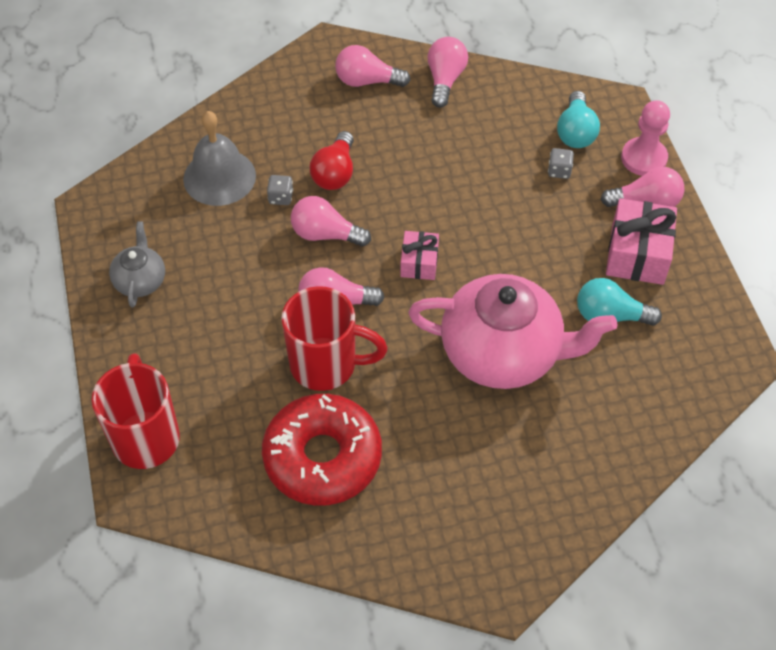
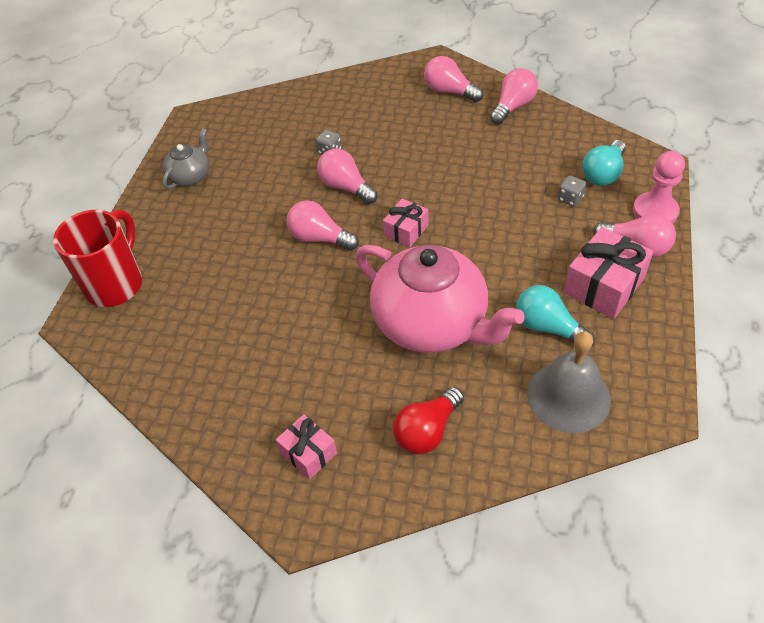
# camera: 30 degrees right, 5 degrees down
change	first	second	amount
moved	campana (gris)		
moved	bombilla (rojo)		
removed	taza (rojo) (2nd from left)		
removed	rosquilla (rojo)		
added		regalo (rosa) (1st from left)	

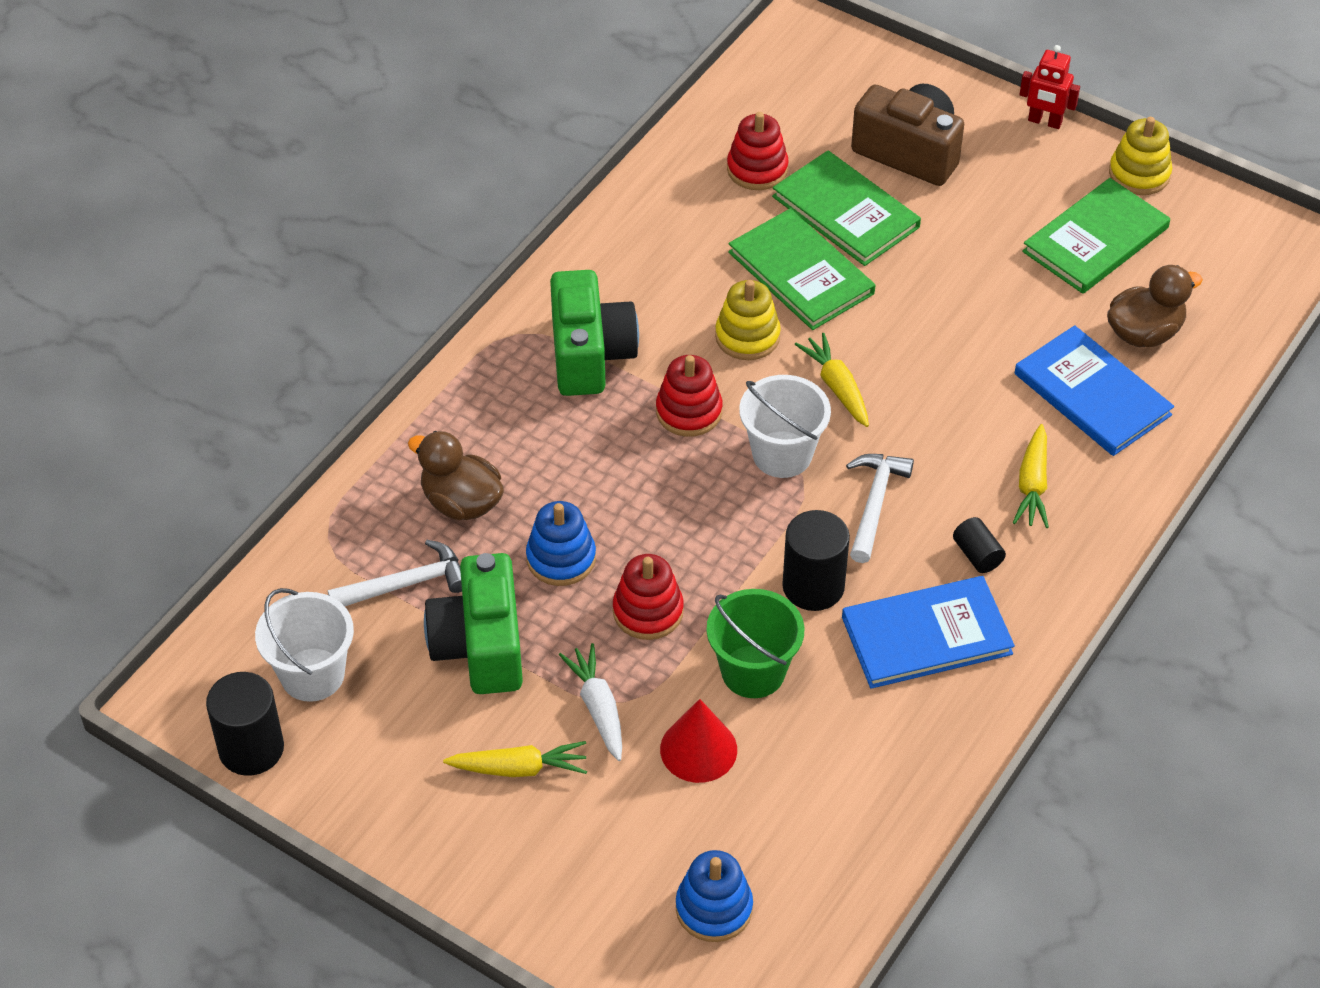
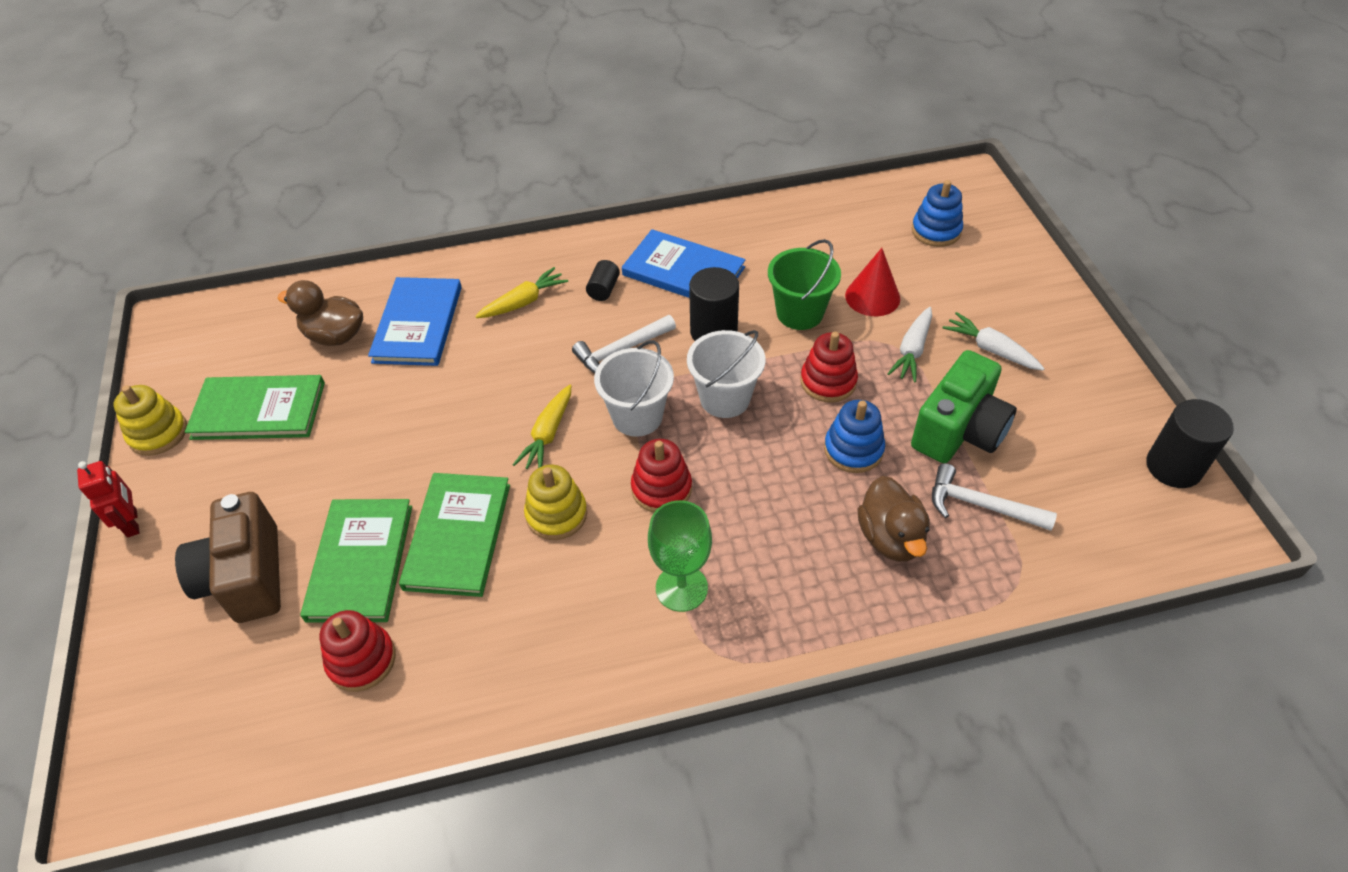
# camera: 135 degrees left, 0 degrees up
change	first	second	amount
replaced	cámara (verde) (2nd from left)	copa (verde)	
moved	balde (blanco) (1st from left in the first image)	balde (blanco) (2nd from left)	
recoloured	zanahoria (amarillo) (1st from left)	zanahoria (blanco) (2nd from left)	

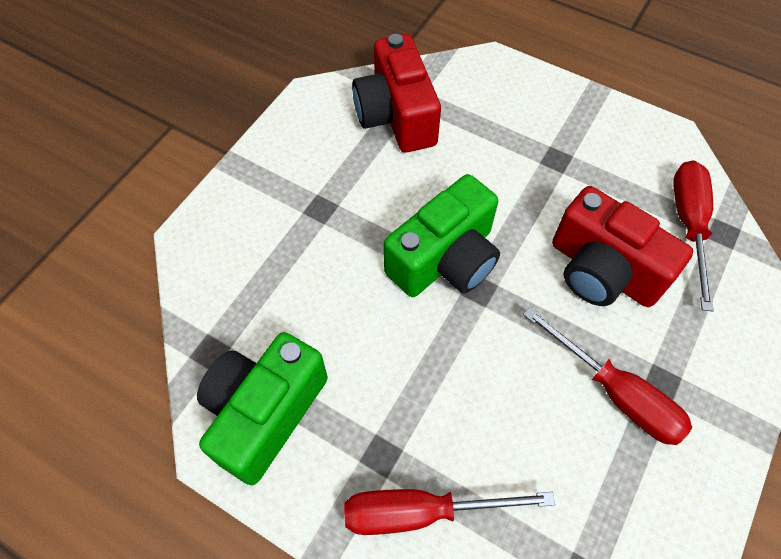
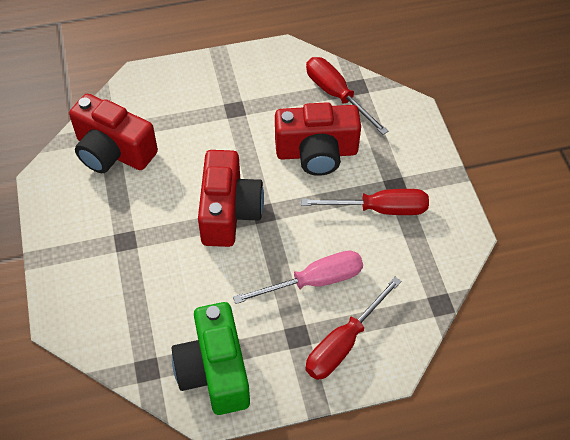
# camera: 45 degrees left, 5 degrees down
change	first	second	amount
recoloured	cámara (verde) (2nd from left)	cámara (rojo) (2nd from left)	
added		destornillador (rosa)	

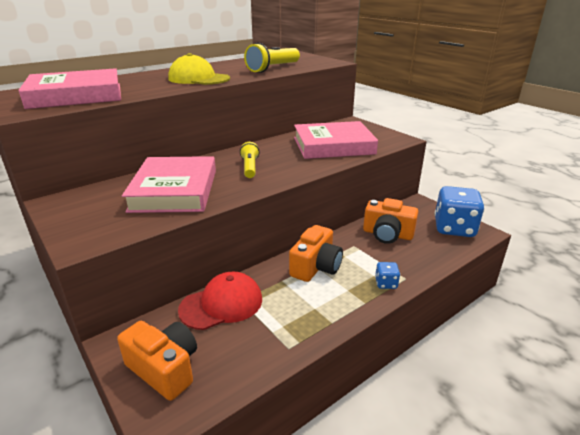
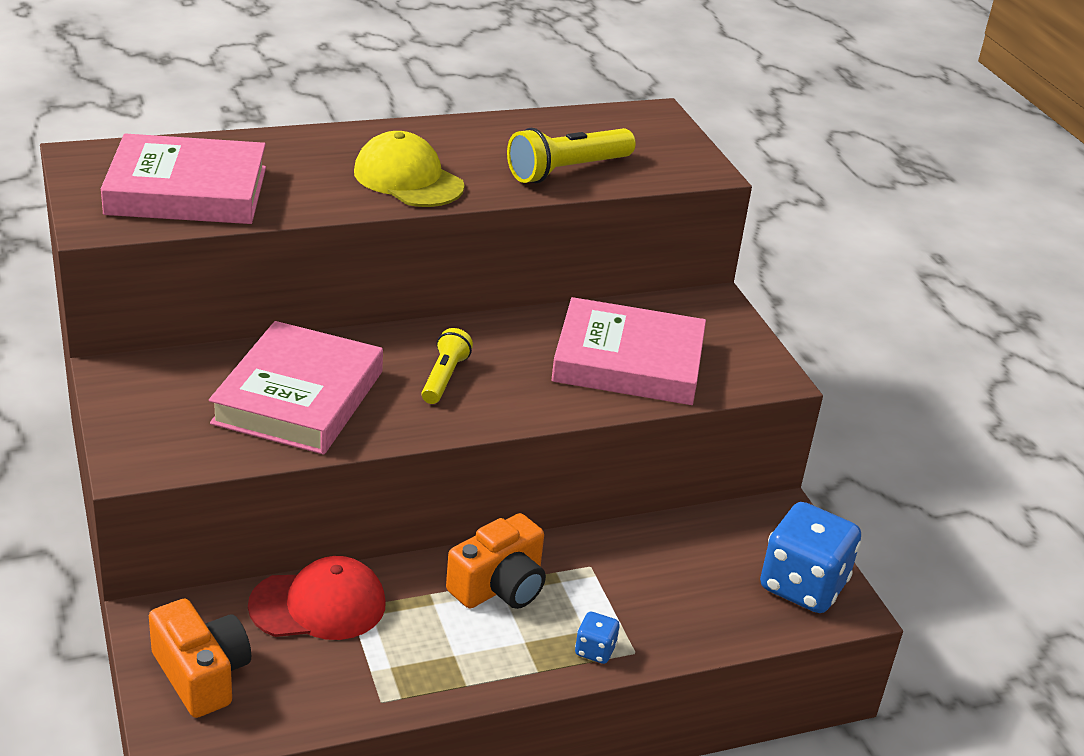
# camera: 15 degrees right, 5 degrees up
change	first	second	amount
removed	cámara (naranja) (3rd from left)		

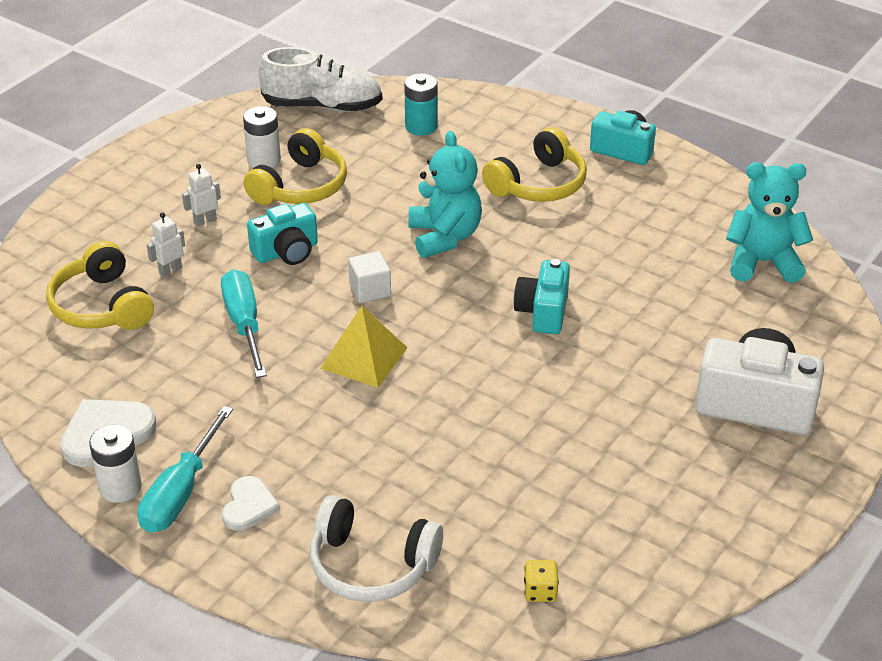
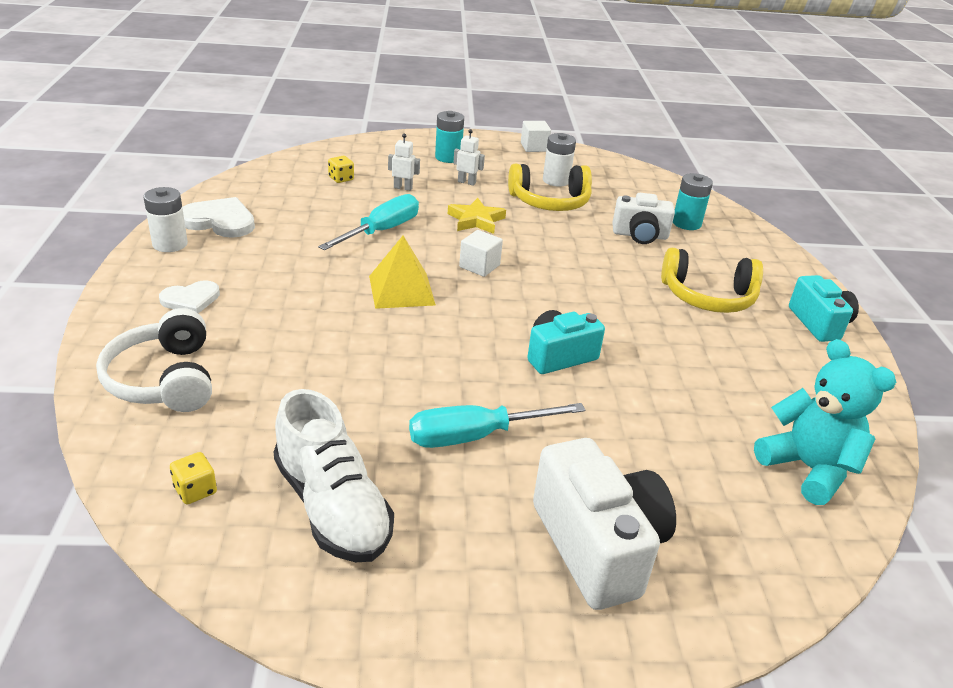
# camera: 50 degrees right, 5 degrees down
change	first	second	amount
moved	zapato (blanco)		
removed	osito (turquesa) (1st from left)		
replaced	cámara (turquesa) (1st from left)	estrella (amarillo)	
replaced	auriculares (amarillo) (1st from left)	dado (amarillo) (2nd from left)	
moved	destornillador (turquesa) (1st from left in the first image)	destornillador (turquesa) (2nd from left)	
added		pila (turquesa) (1st from left)	
added		cubo (blanco) (2nd from left)	
added		cámara (blanco) (2nd from left)	

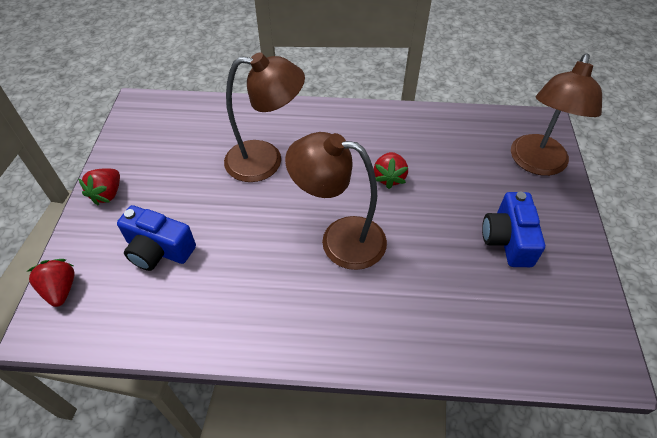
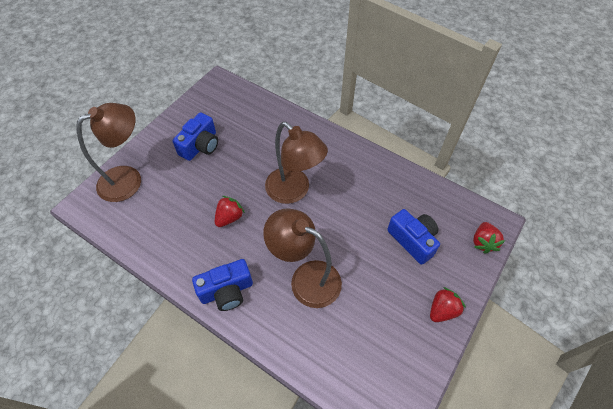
# camera: 150 degrees left, 5 degrees up
change	first	second	amount
added		cámara (azul) (2nd from left)	

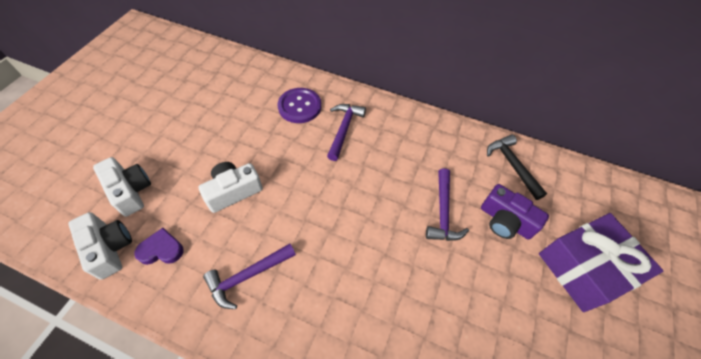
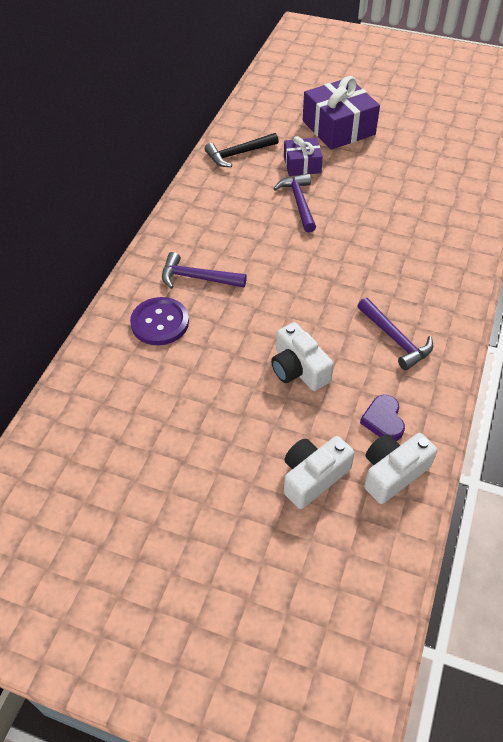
# camera: 90 degrees left, 5 degrees down
change	first	second	amount
turned	martillo (morado) (3rd from left in the first image)	martillo (morado) (2nd from left)	105 degrees counterclockwise
replaced	cámara (morado)	regalo (morado) (1st from left)	

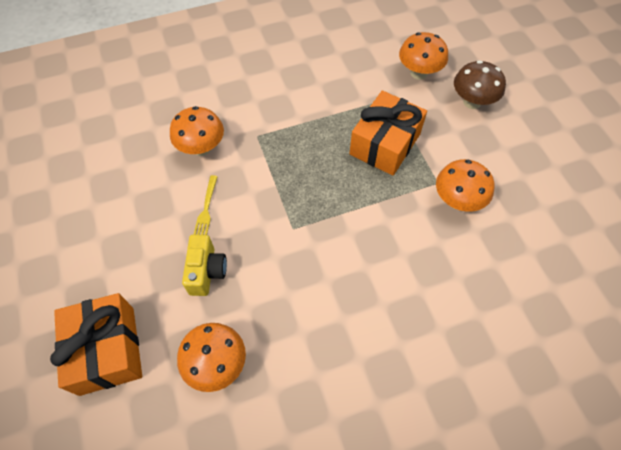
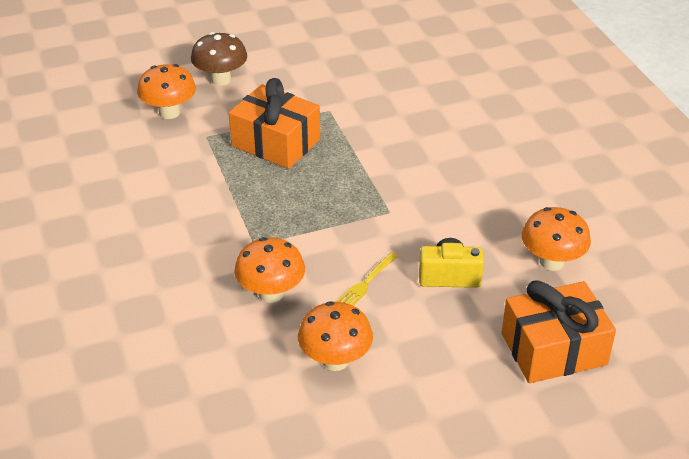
# camera: 90 degrees left, 20 degrees down
change	first	second	amount
moved	seta (naranja) (4th from left in the first image)	seta (naranja) (3rd from left)	
turned	tenedor (amarillo)		120 degrees clockwise

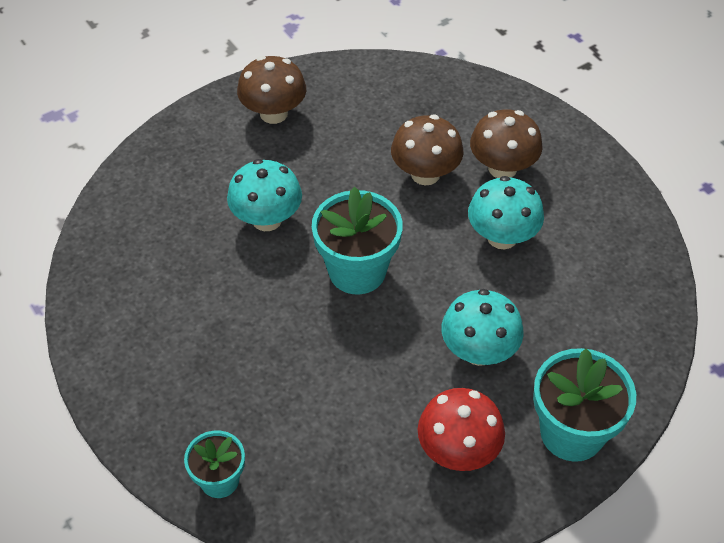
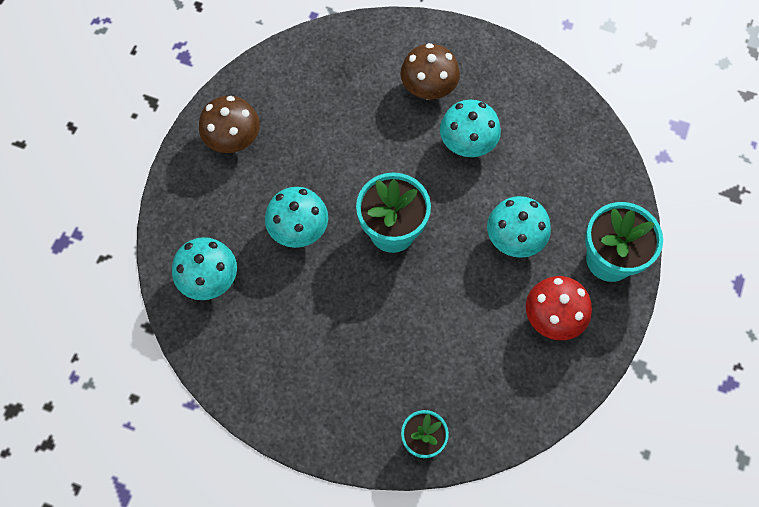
# camera: 35 degrees left, 15 degrees up
change	first	second	amount
removed	seta (marrón) (2nd from left)		
added		seta (turquesa) (1st from left)	

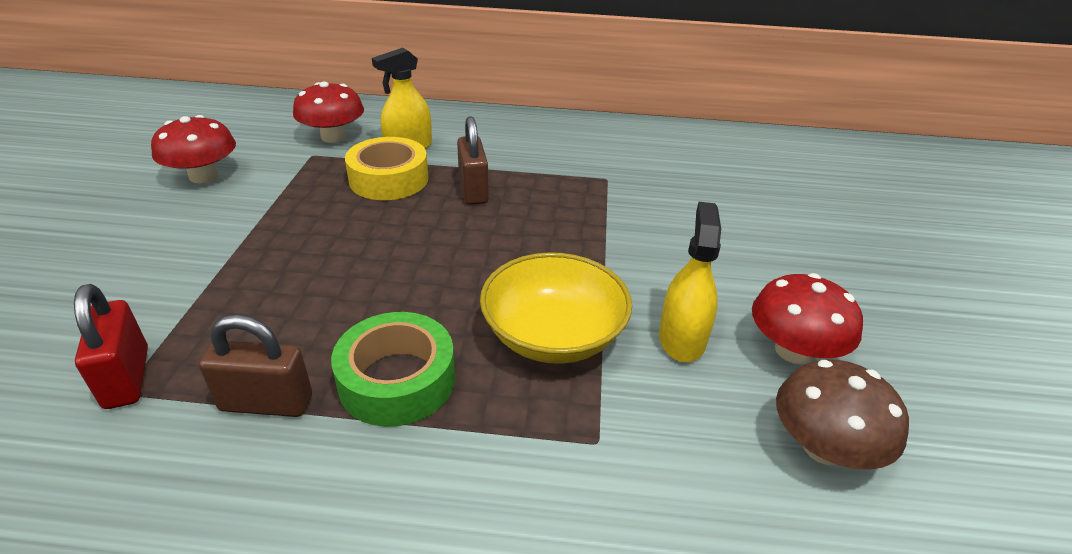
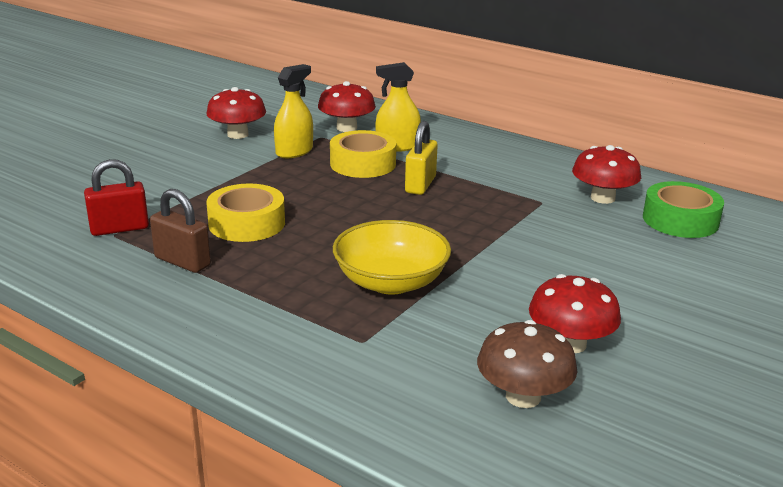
# camera: 30 degrees right, 10 degrees down
change	first	second	amount
recoloured	candado (marrón) (2nd from left)	candado (amarillo)	
moved	pulverizador (amarillo) (2nd from left in the first image)	pulverizador (amarillo) (1st from left)	
turned	candado (rojo)		60 degrees clockwise
moved	cinta adhesiva (verde)		
added		seta (rojo) (4th from left)	
added		cinta adhesiva (amarillo) (1st from left)	

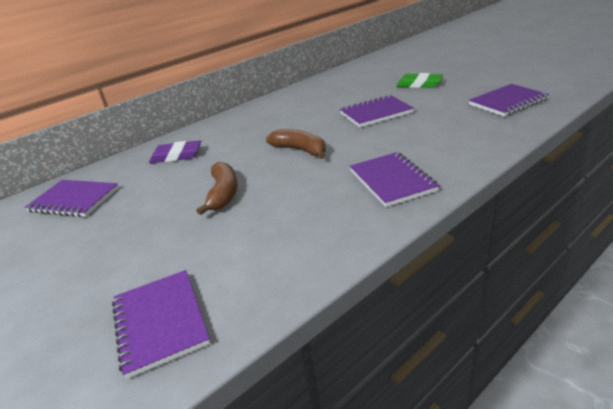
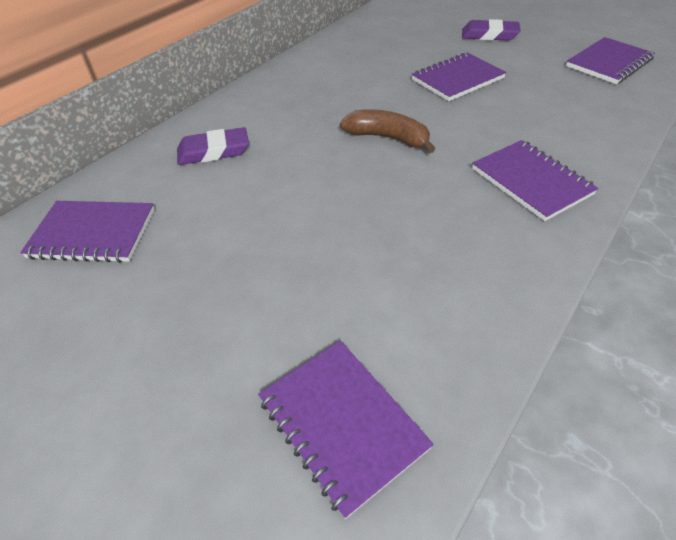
# camera: 15 degrees left, 15 degrees up
change	first	second	amount
recoloured	goma de borrar (verde)	goma de borrar (morado) (2nd from left)	
removed	plátano (marrón) (1st from left)		

